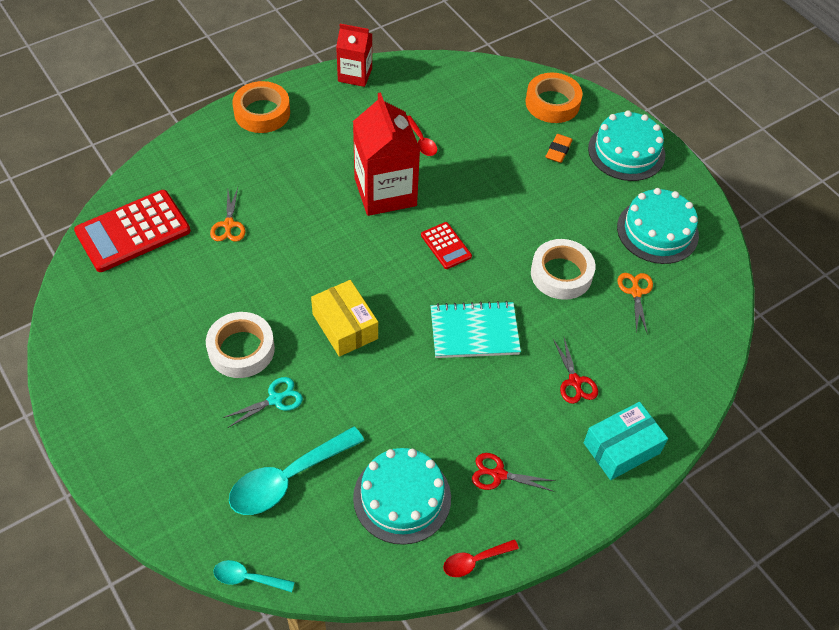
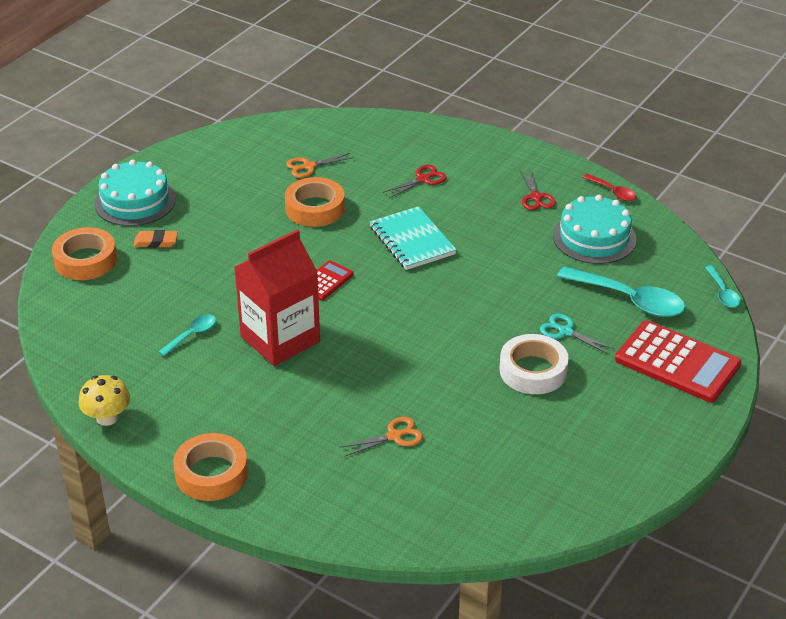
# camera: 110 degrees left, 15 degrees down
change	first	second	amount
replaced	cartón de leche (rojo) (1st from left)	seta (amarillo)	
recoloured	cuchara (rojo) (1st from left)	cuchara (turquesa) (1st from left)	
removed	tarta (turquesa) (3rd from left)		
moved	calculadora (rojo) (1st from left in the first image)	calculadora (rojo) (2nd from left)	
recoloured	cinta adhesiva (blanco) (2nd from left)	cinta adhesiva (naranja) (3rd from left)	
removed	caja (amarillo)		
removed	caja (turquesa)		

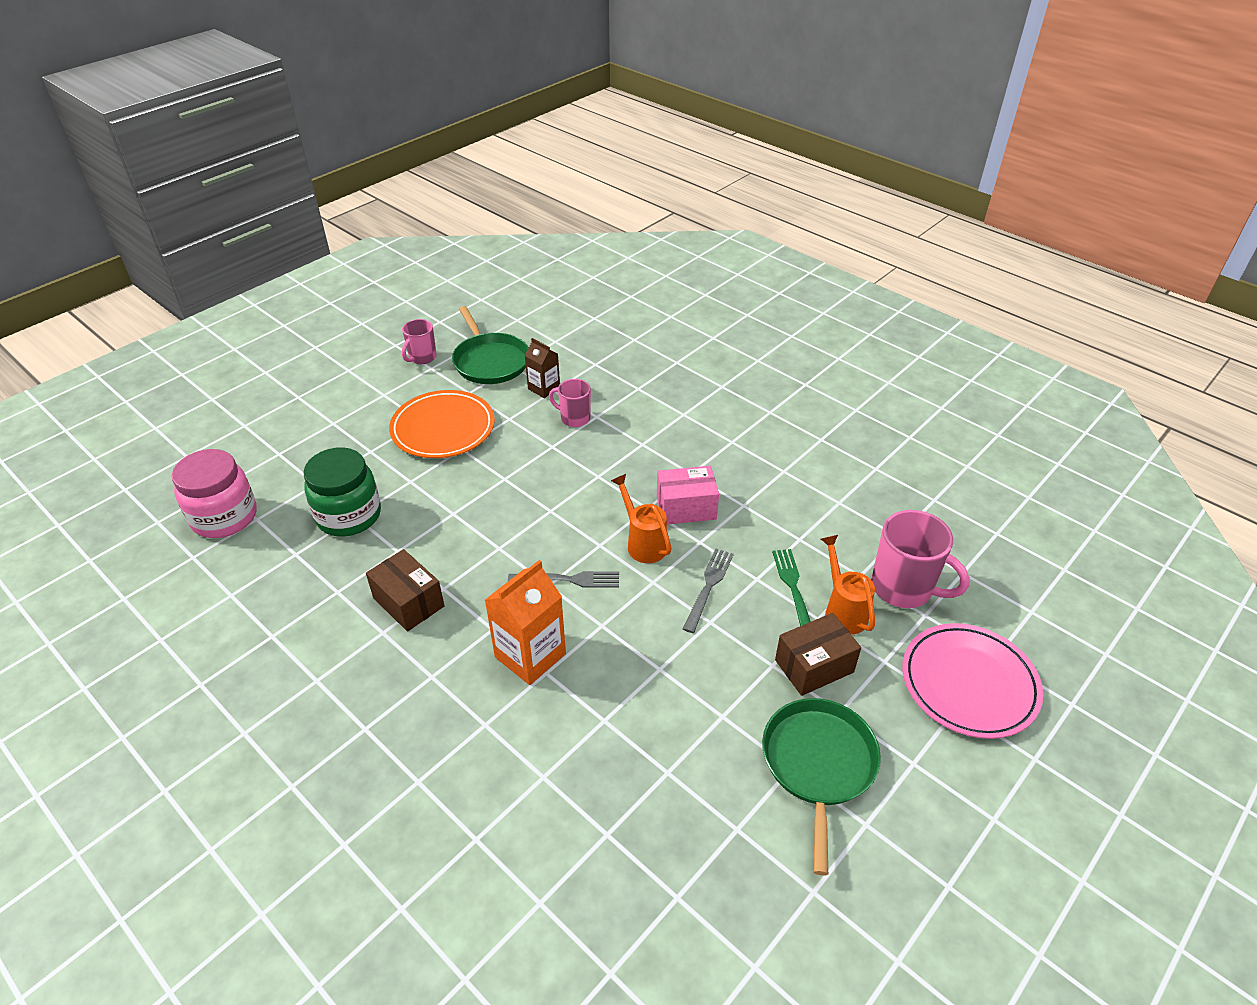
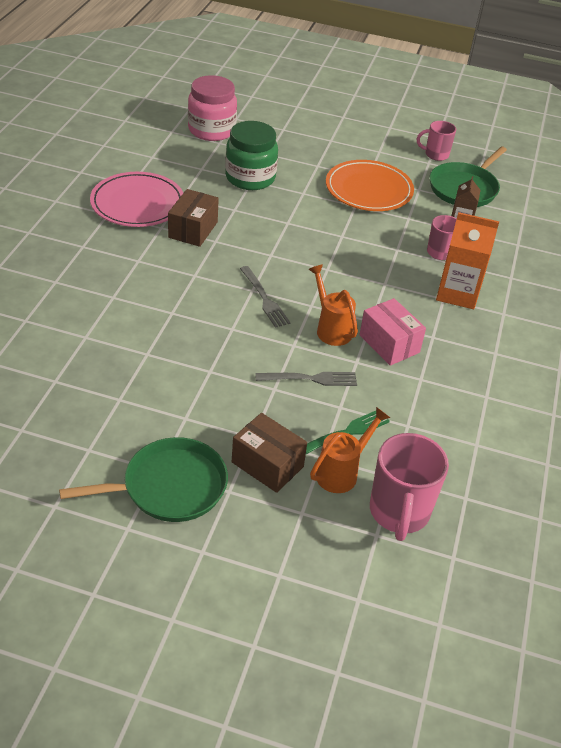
# camera: 60 degrees right, 0 degrees up
change	first	second	amount
turned	regadera (naranja) (1st from left)		60 degrees counterclockwise
moved	cartón de leche (naranja)		
moved	plato (rosa)		

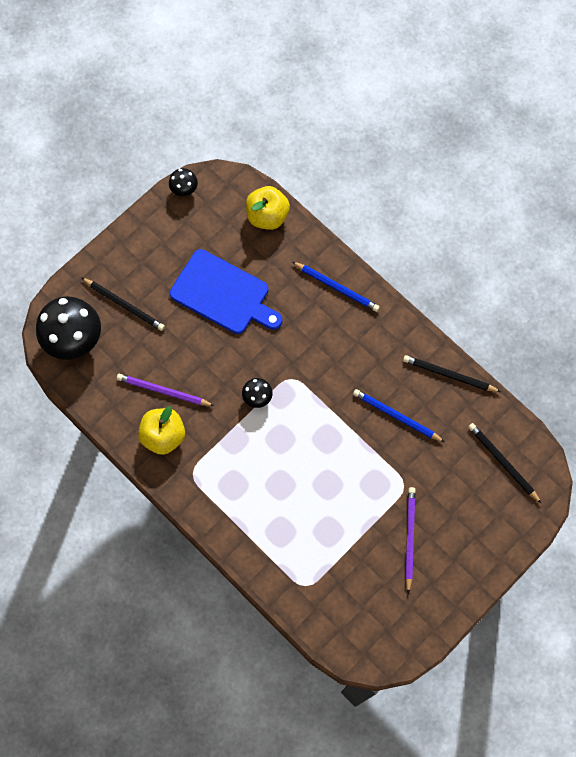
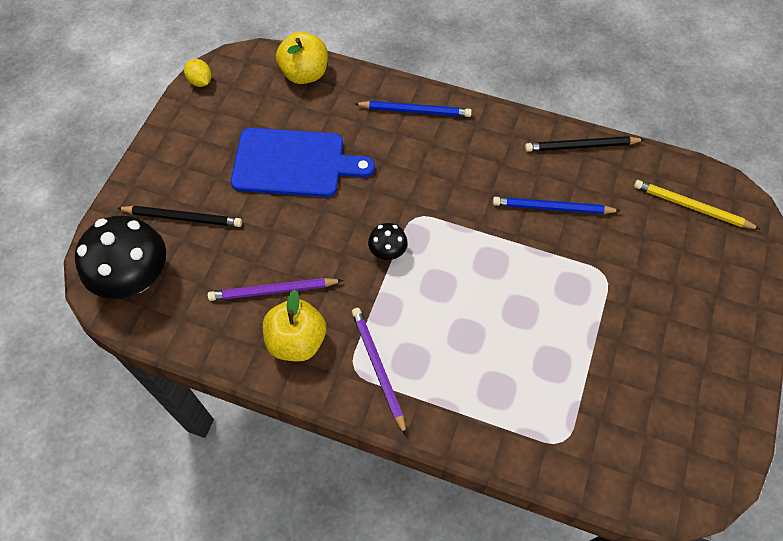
# camera: 25 degrees left, 10 degrees down
change	first	second	amount
replaced	seta (negro) (2nd from left)	limón (amarillo)	
recoloured	lápiz (negro) (3rd from left)	lápiz (amarillo)	
moved	lápiz (morado) (2nd from left)		

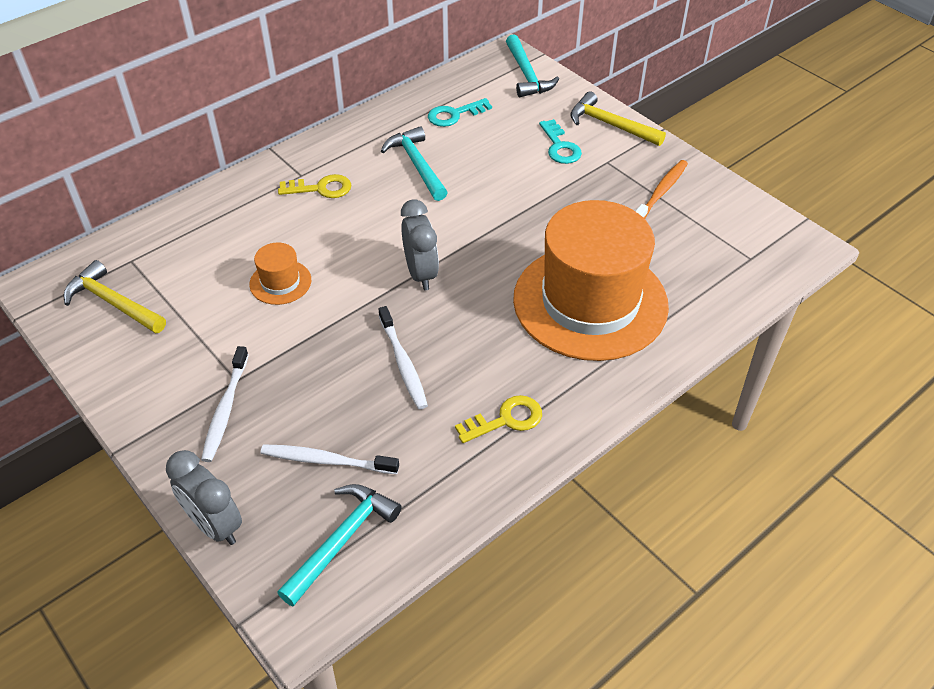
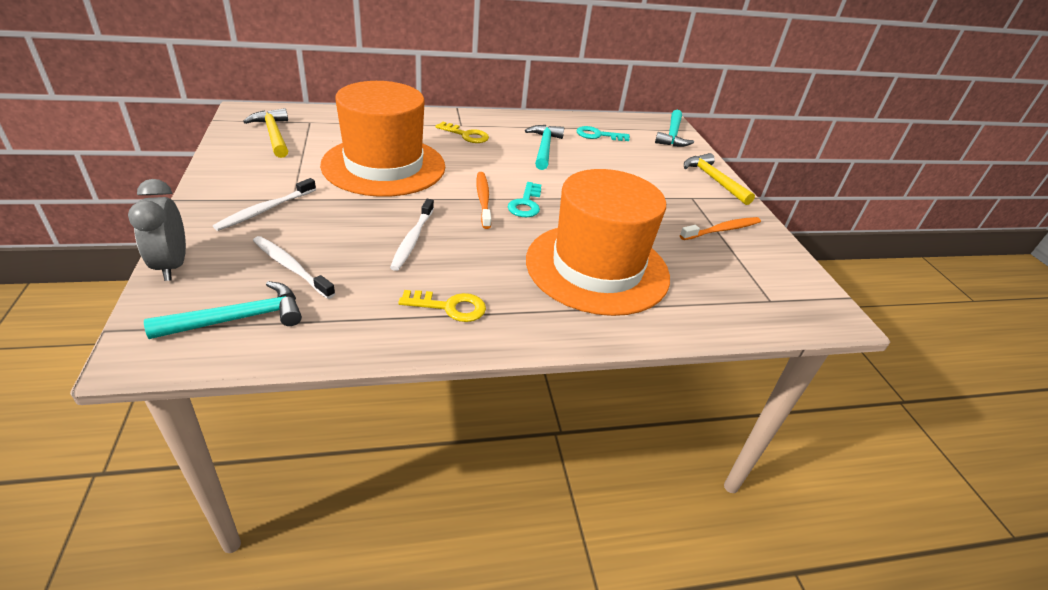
# camera: 25 degrees right, 10 degrees down
change	first	second	amount
moved	llave (turquesa) (2nd from left in the first image)	llave (turquesa) (1st from left)	
replaced	despertador (gris) (2nd from left)	cepillo de dientes (naranja) (1st from left)	
resized	sombrero (naranja) (1st from left)		x2.46

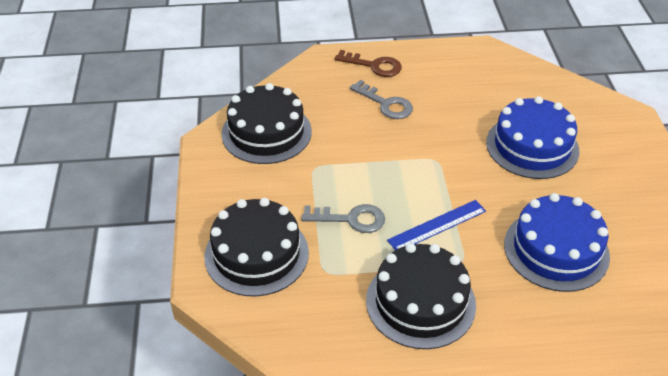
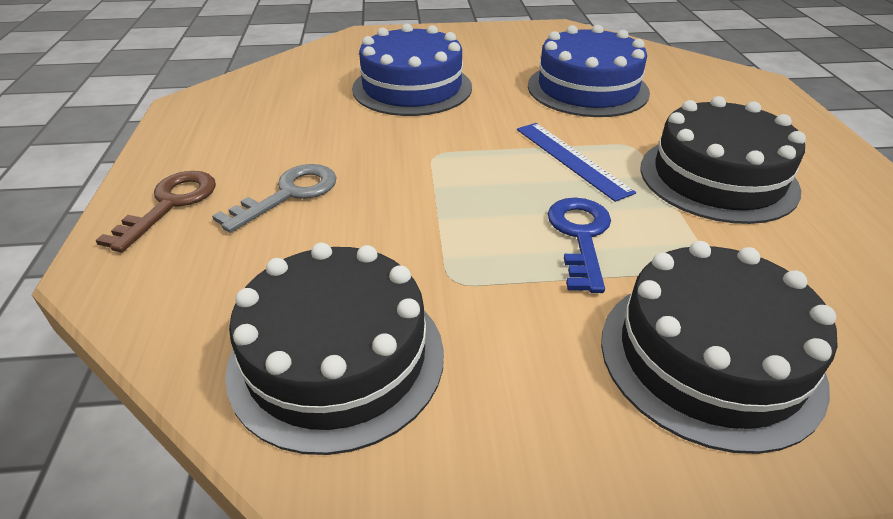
# camera: 90 degrees left, 5 degrees down
change	first	second	amount
recoloured	llave (gris) (1st from left)	llave (azul)	

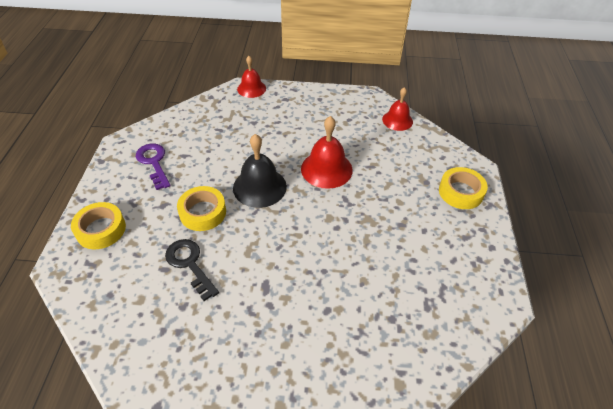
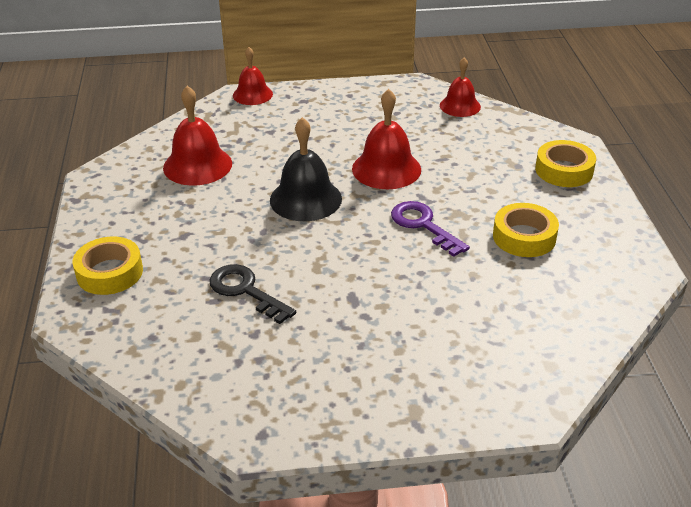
# camera: 10 degrees left, 10 degrees down
change	first	second	amount
moved	llave (morado)		
moved	cinta adhesiva (amarillo) (2nd from left)		
added		campana (rojo) (1st from left)	

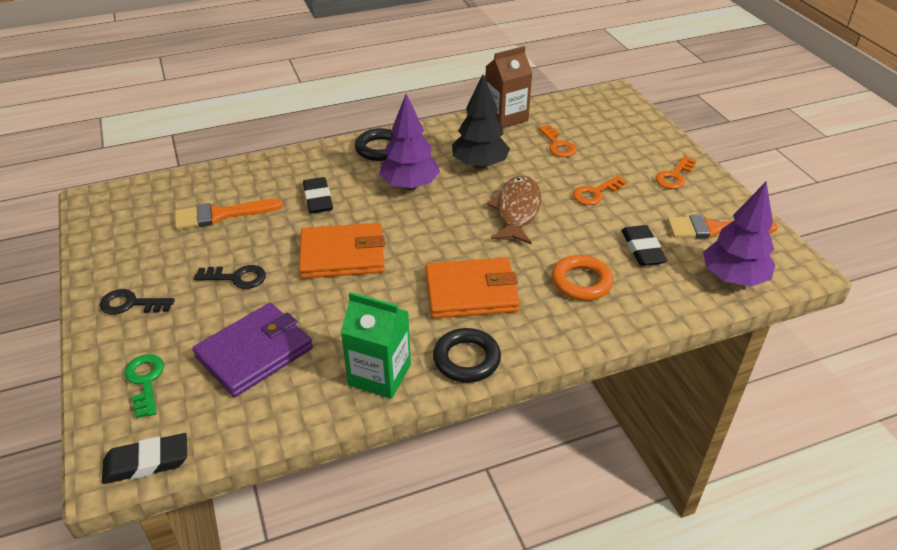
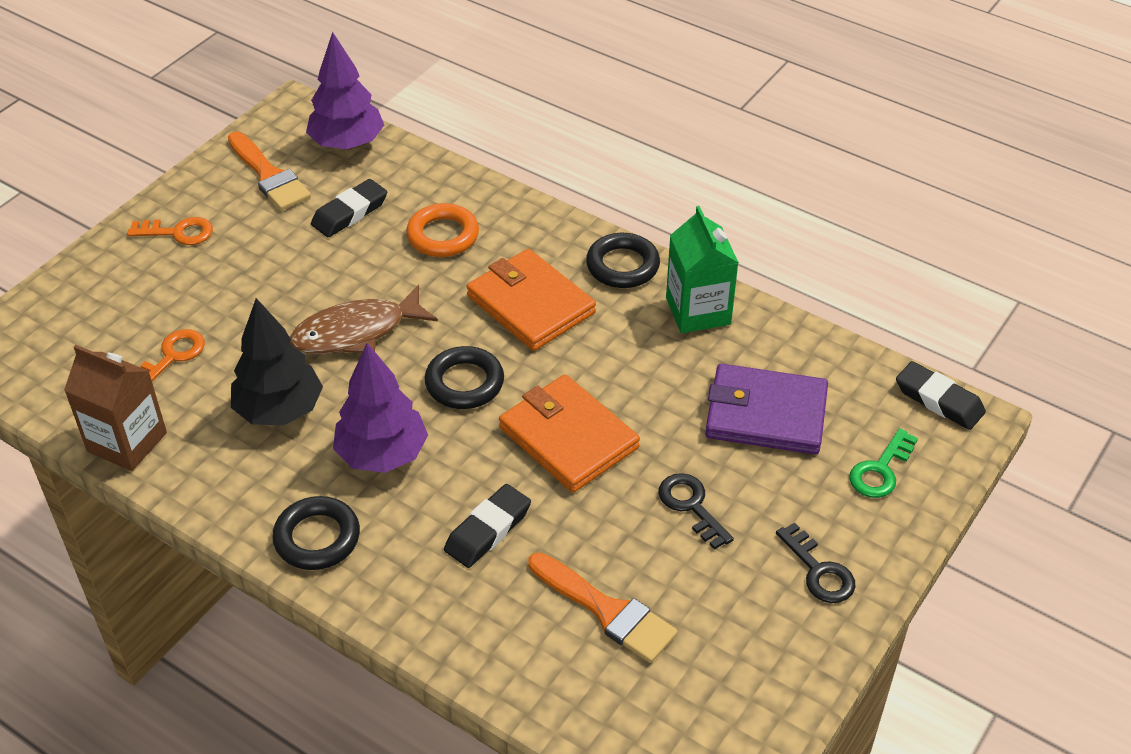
# camera: 125 degrees left, 5 degrees up
change	first	second	amount
removed	llave (naranja) (2nd from left)		
added		anillo (negro) (2nd from left)	

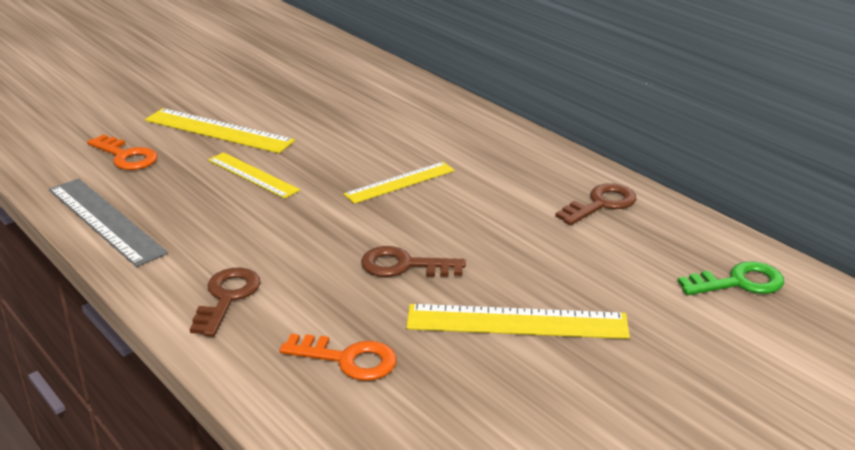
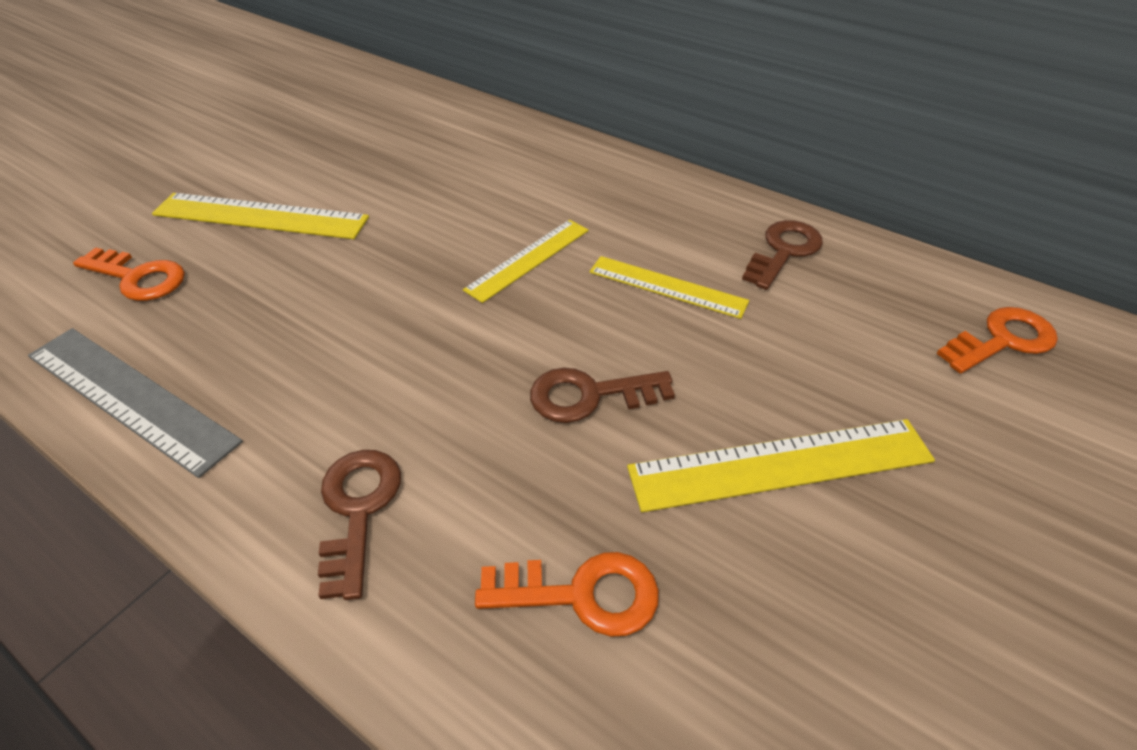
# camera: 15 degrees left, 15 degrees up
change	first	second	amount
moved	regla (amarillo) (2nd from left in the first image)	regla (amarillo) (3rd from left)	
recoloured	llave (verde)	llave (naranja) (3rd from left)	

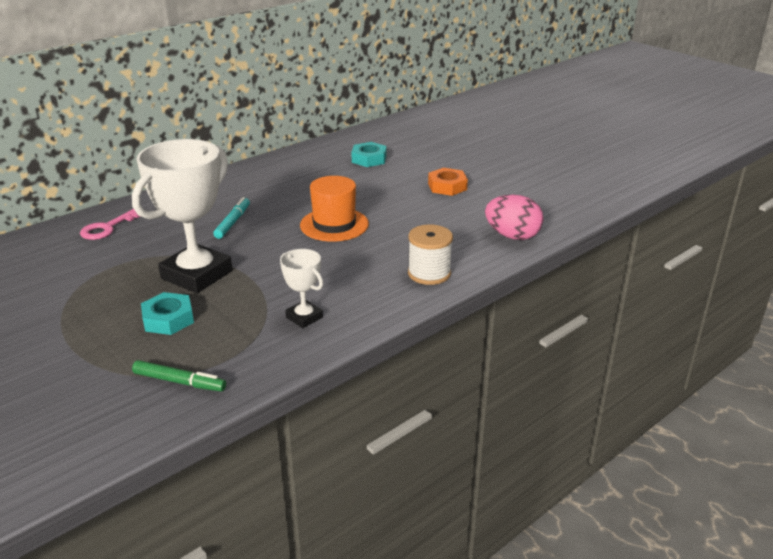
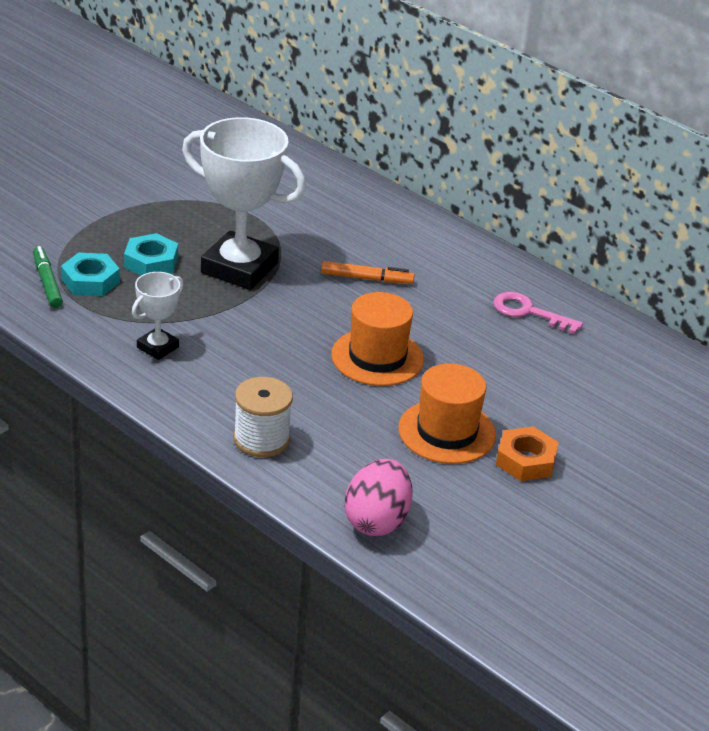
# camera: 80 degrees right, 5 degrees up
change	first	second	amount
moved	tuerca (turquesa) (2nd from left in the first image)	tuerca (turquesa) (1st from left)	
recoloured	rotulador (turquesa)	rotulador (naranja)	
moved	llave (rosa)		
turned	rotulador (verde)		150 degrees clockwise
added		sombrero (naranja) (2nd from left)	

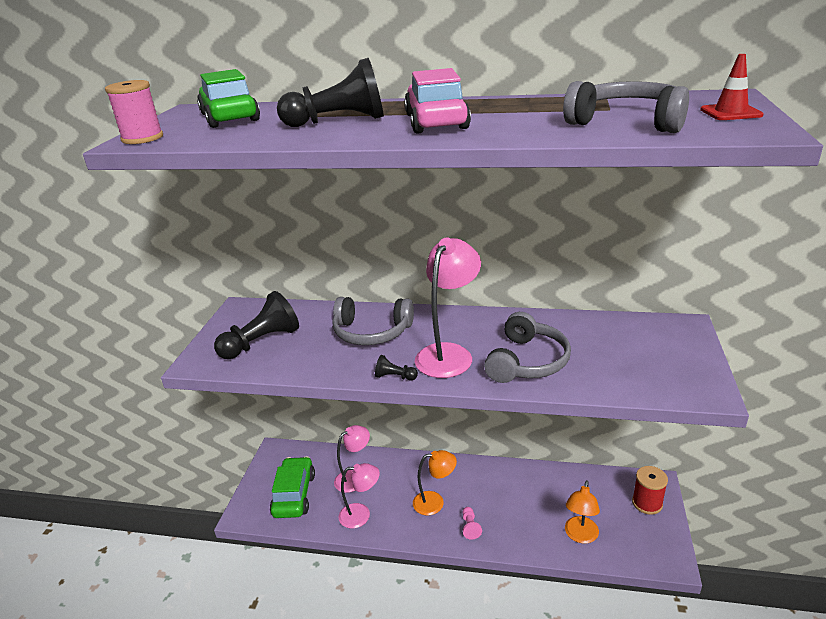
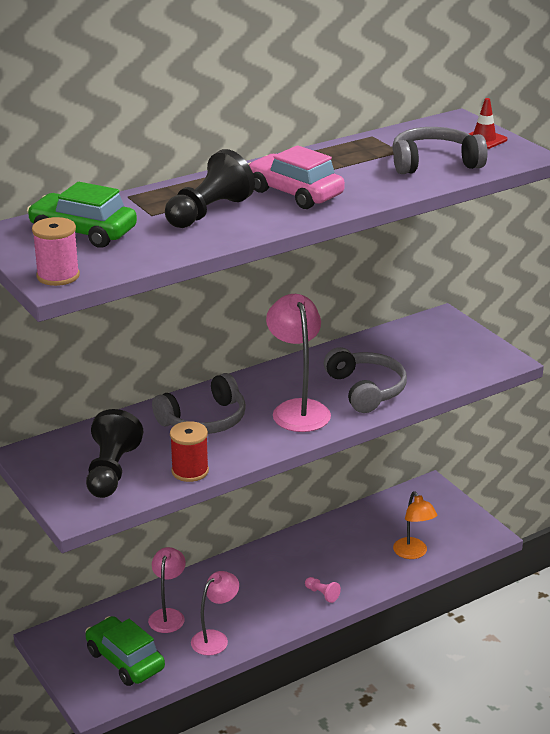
# camera: 45 degrees left, 0 degrees up
change	first	second	amount
removed	peón (negro) (3rd from left)		
removed	lámpara (naranja) (1st from left)		
moved	carrete (rojo)		

